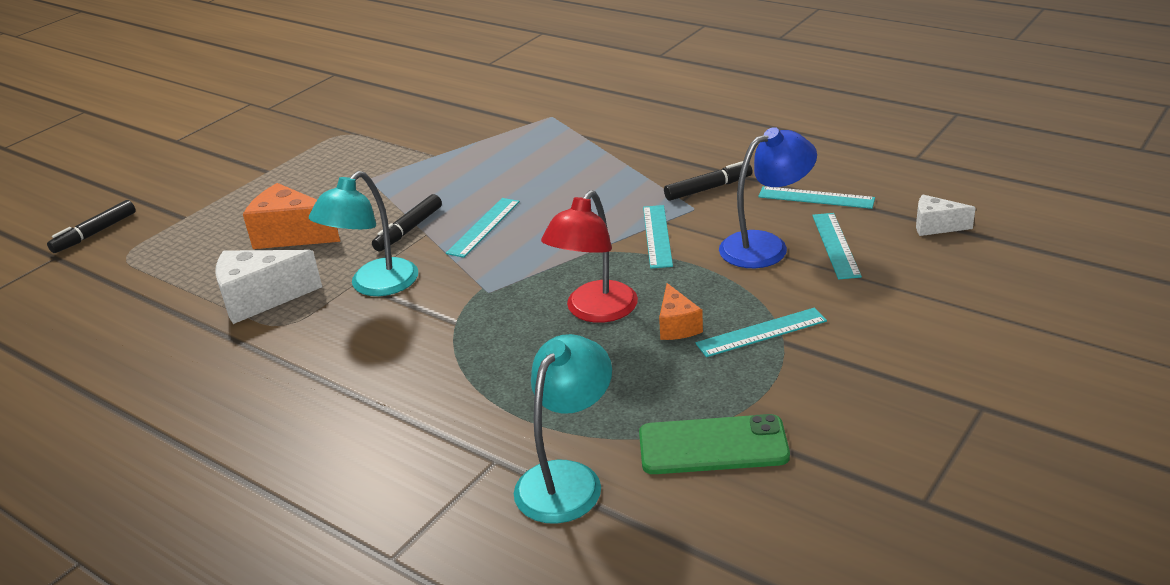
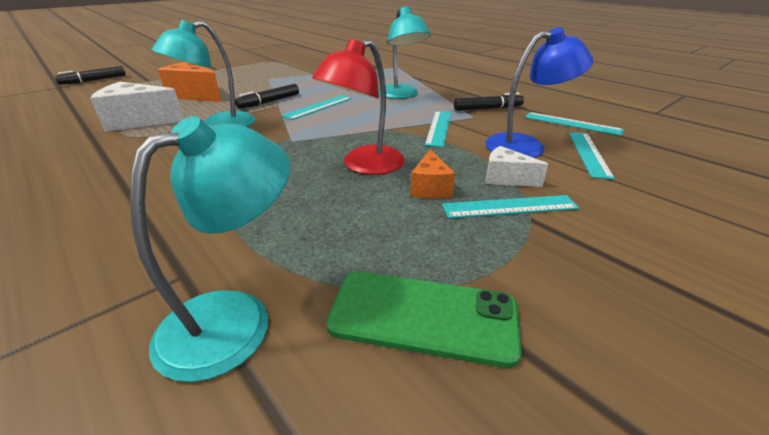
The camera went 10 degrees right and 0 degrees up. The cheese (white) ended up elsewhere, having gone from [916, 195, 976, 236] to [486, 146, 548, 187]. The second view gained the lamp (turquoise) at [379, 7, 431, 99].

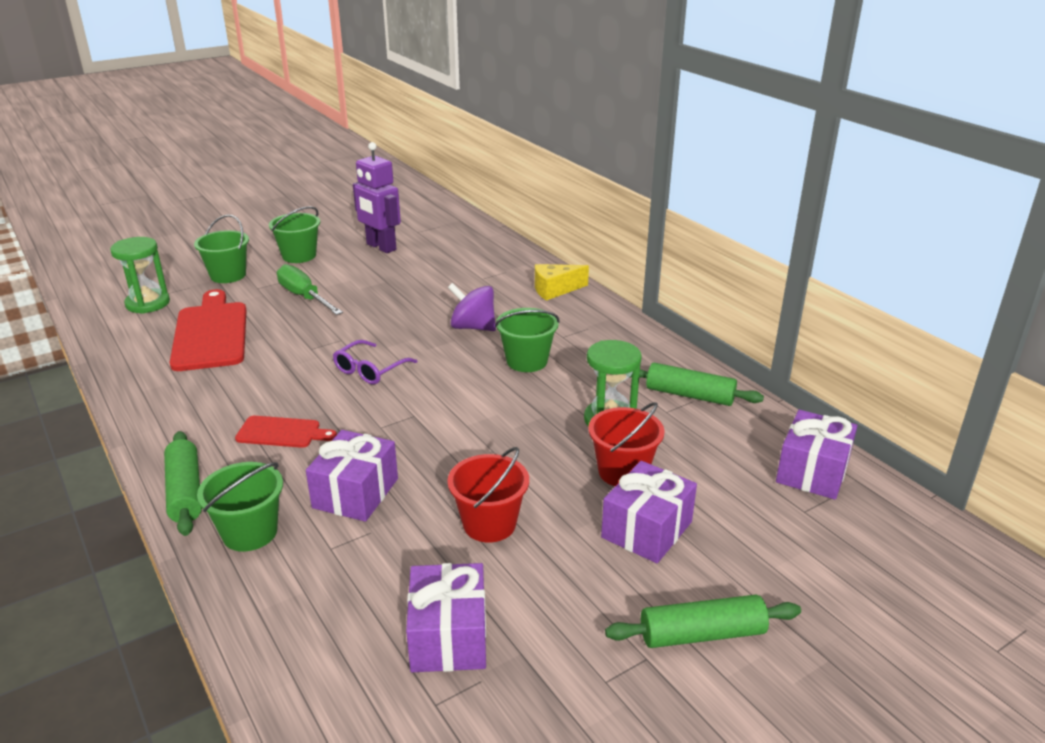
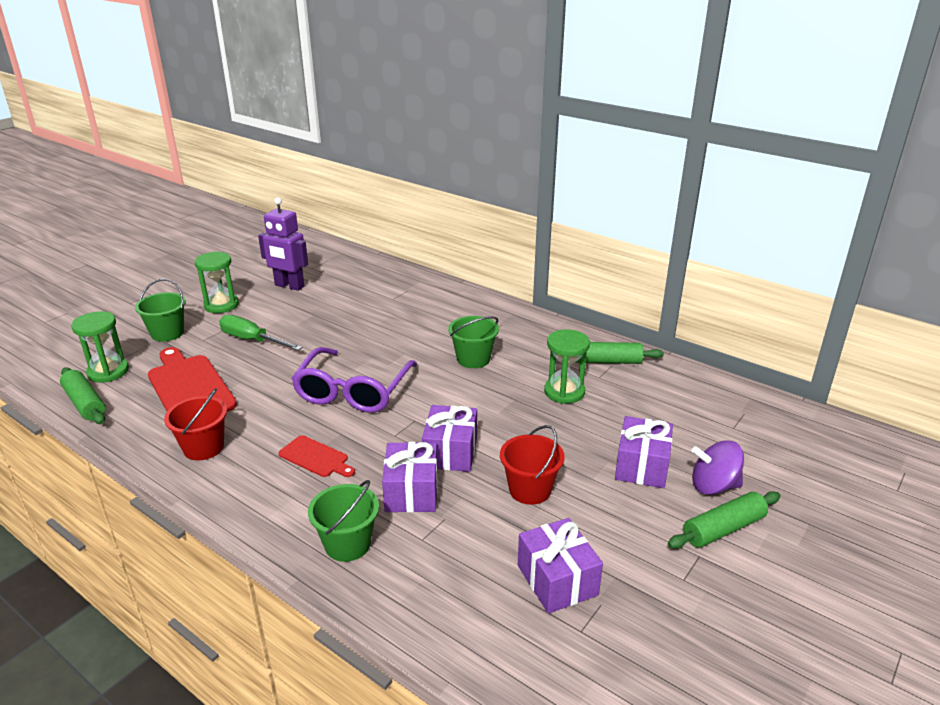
The camera went 20 degrees left and 0 degrees up. The rolling pin (green) ended up elsewhere, having gone from [164, 431, 202, 536] to [60, 367, 106, 424]. The cutting board (red) at [235, 416, 337, 448] ended up facing another way, 45 degrees clockwise from before. Where the bucket (green) stood at [269, 206, 320, 263], the hourglass (green) came to stand at [195, 252, 239, 313]. The size of the glasses (purple) at [333, 340, 417, 385] changed by a factor of 1.87. The spinning top (purple) ended up elsewhere, having gone from [448, 283, 496, 331] to [691, 440, 744, 495]. The second view lost the cheese (yellow) at [535, 264, 589, 301]. The bucket (red) ended up elsewhere, having gone from [588, 402, 665, 486] to [164, 388, 227, 460]. The gift (purple) ended up elsewhere, having gone from [776, 410, 857, 499] to [422, 405, 477, 472].

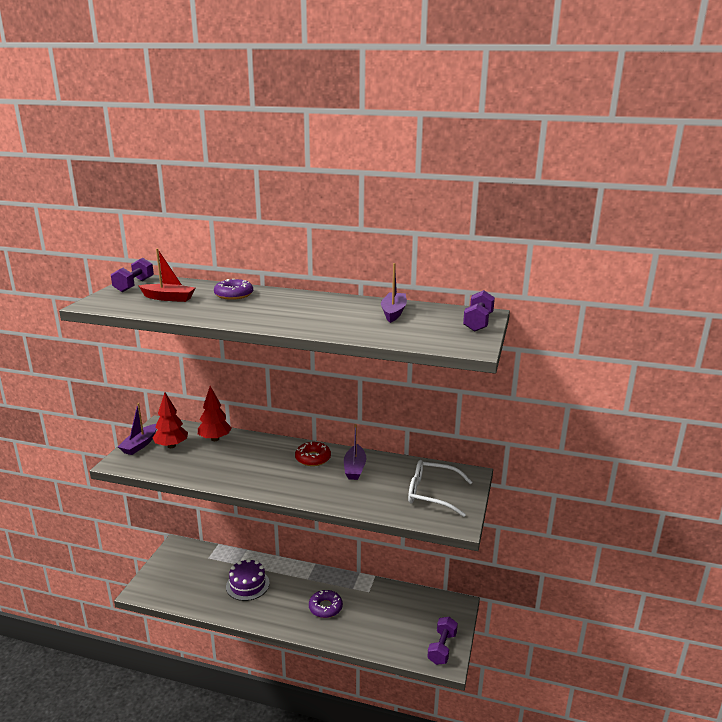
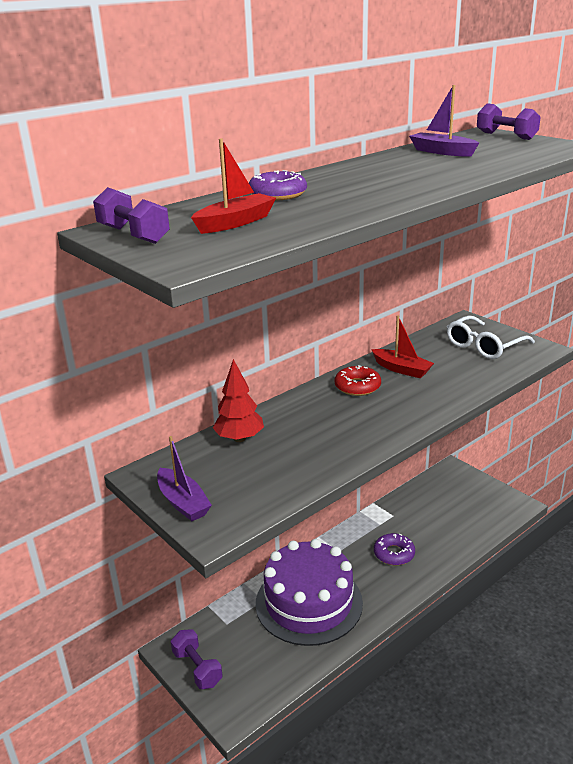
The camera went 55 degrees left and 5 degrees up. The second view lost the tree (red) at [152, 392, 188, 448]. The size of the cake (purple) at [226, 559, 270, 601] changed by a factor of 1.83. What was the boat (purple) at [344, 424, 366, 480] turned into the boat (red) at [371, 315, 434, 378]. The dumbbell (purple) ended up elsewhere, having gone from [427, 617, 458, 665] to [171, 629, 223, 689].

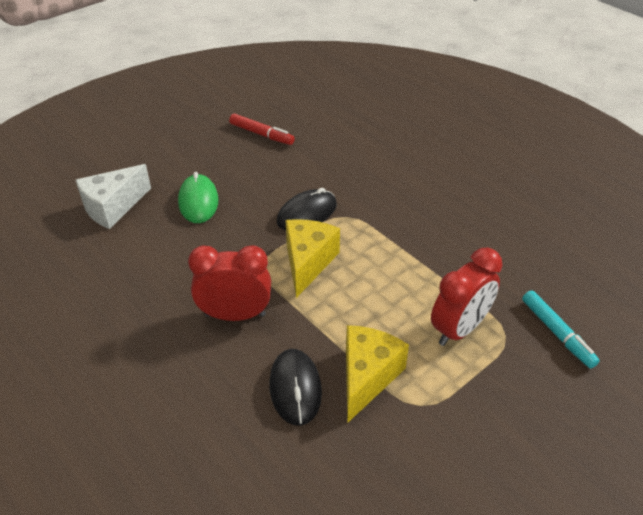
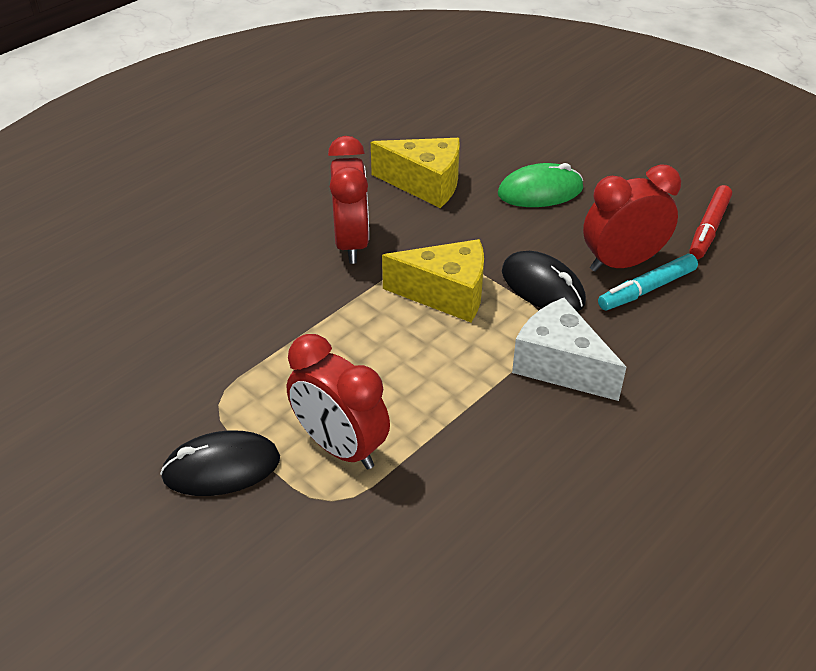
The camera went 85 degrees right and 0 degrees up. The cheese (white) ended up elsewhere, having gone from [76, 164, 151, 229] to [512, 298, 627, 401]. The mouse (black) ended up elsewhere, having gone from [269, 349, 322, 426] to [160, 431, 280, 496]. The cheese (yellow) ended up elsewhere, having gone from [346, 325, 409, 423] to [371, 138, 460, 208]. The marker (turquoise) ended up elsewhere, having gone from [522, 290, 600, 368] to [598, 254, 698, 310]. The second view gained the clock (red) at [583, 164, 681, 272].

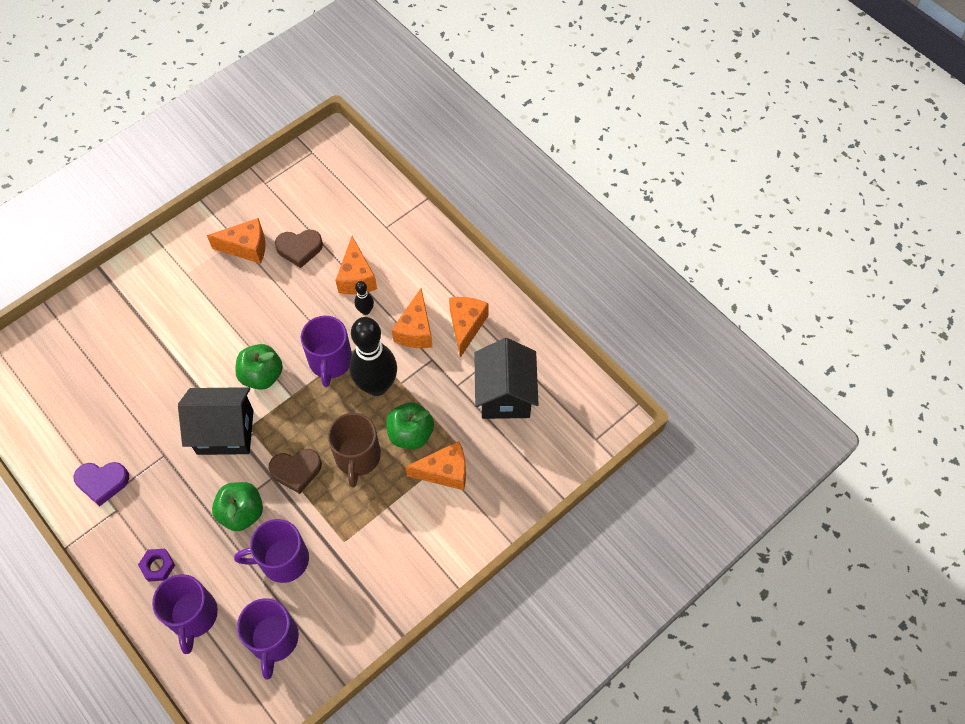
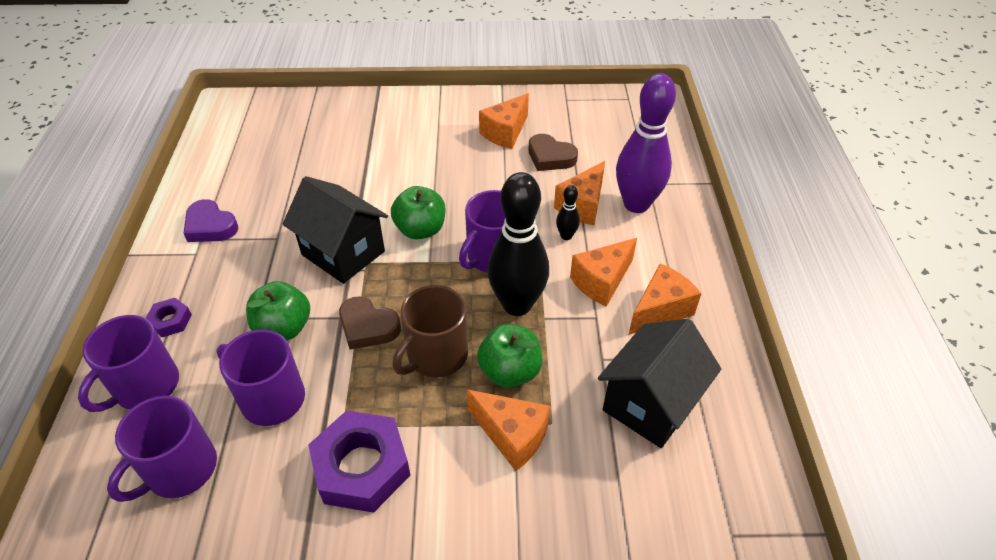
The camera went 40 degrees right and 15 degrees down. The cheese (orange) at [207, 218, 265, 264] ended up facing another way, 90 degrees clockwise from before. The second view gained the nut (purple) at [308, 410, 410, 513]. The second view gained the bowling pin (purple) at [616, 73, 676, 213].

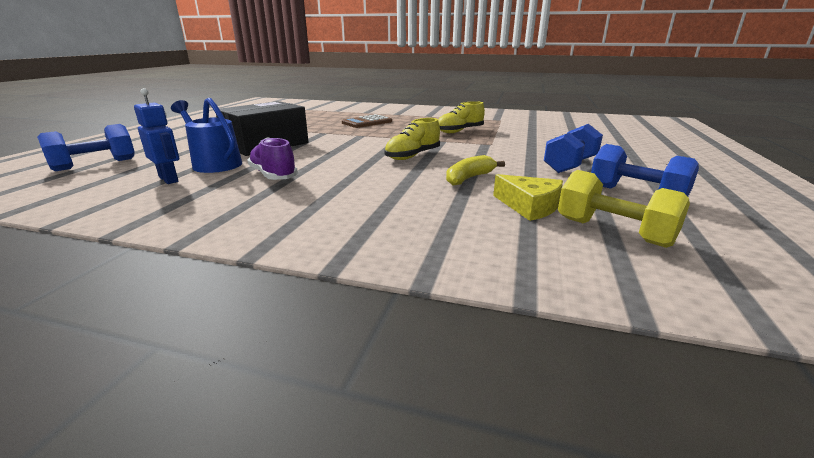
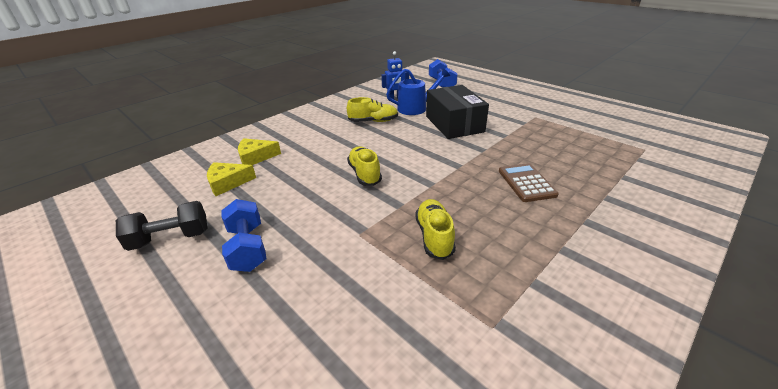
The camera went 120 degrees right and 10 degrees up. What was the shoe (purple) at [247, 137, 298, 180] turned into the shoe (yellow) at [347, 97, 398, 122]. The second view lost the banana (yellow) at [446, 155, 505, 186]. The second view lost the dumbbell (yellow) at [558, 170, 690, 248]. What was the dumbbell (blue) at [591, 144, 699, 197] turned into the dumbbell (black) at [116, 201, 208, 251]. The second view gained the cheese (yellow) at [238, 138, 281, 165].

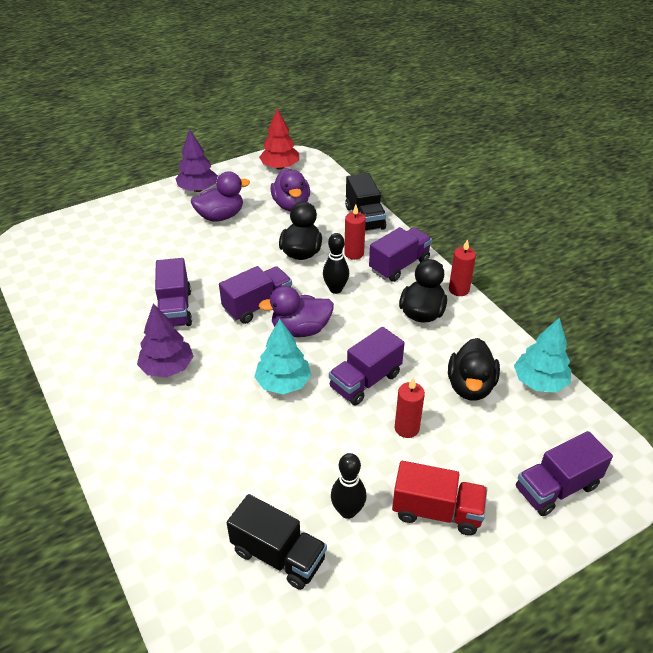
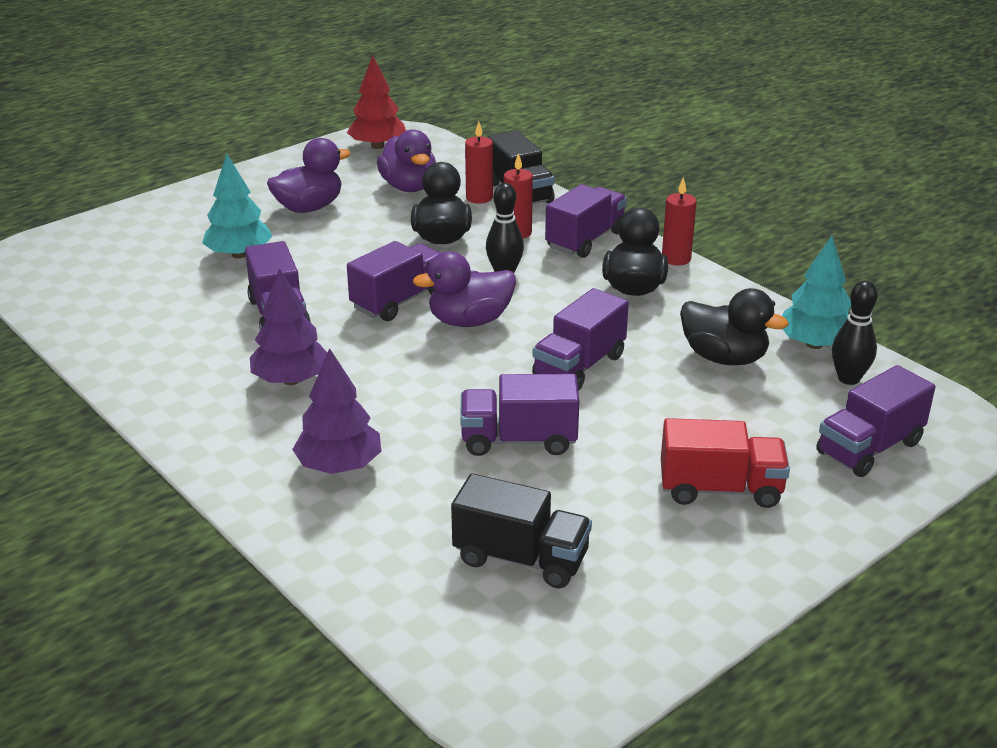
The camera went 10 degrees left and 10 degrees down. The tree (purple) ended up elsewhere, having gone from [176, 129, 218, 192] to [292, 348, 382, 474]. The tree (turquoise) ended up elsewhere, having gone from [254, 319, 311, 394] to [202, 153, 273, 258]. The bowling pin (black) ended up elsewhere, having gone from [331, 453, 366, 519] to [832, 280, 878, 385]. The candle (red) ended up elsewhere, having gone from [395, 378, 425, 438] to [465, 121, 493, 204]. The duck (black) at [448, 338, 500, 400] ended up facing another way, 60 degrees counterclockwise from before. The second view gained the truck (purple) at [460, 374, 579, 456].

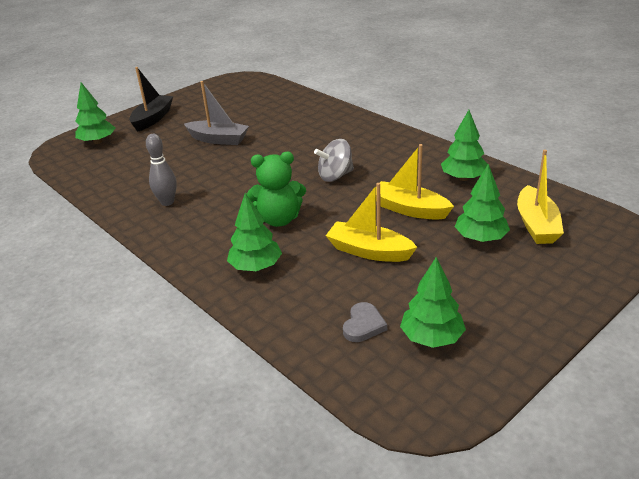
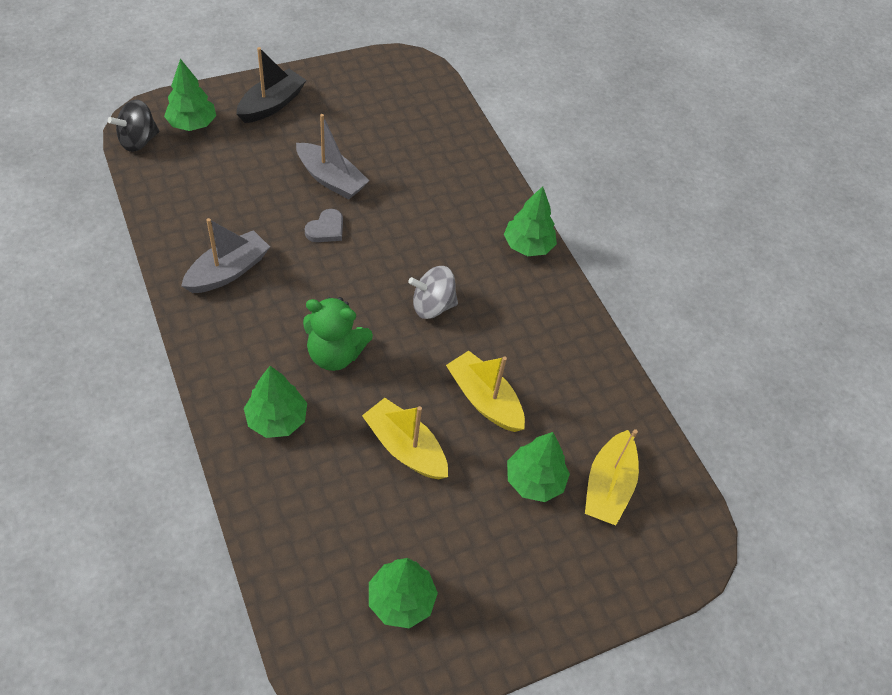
The camera went 10 degrees right and 20 degrees up. Where the bowling pin (grey) stood at [146, 134, 177, 206], the boat (grey) came to stand at [181, 218, 270, 293]. The heart (grey) ended up elsewhere, having gone from [343, 302, 387, 342] to [305, 209, 343, 242]. The tree (green) ended up elsewhere, having gone from [441, 110, 488, 181] to [504, 186, 557, 256]. The second view gained the spinning top (black) at [108, 99, 160, 152].

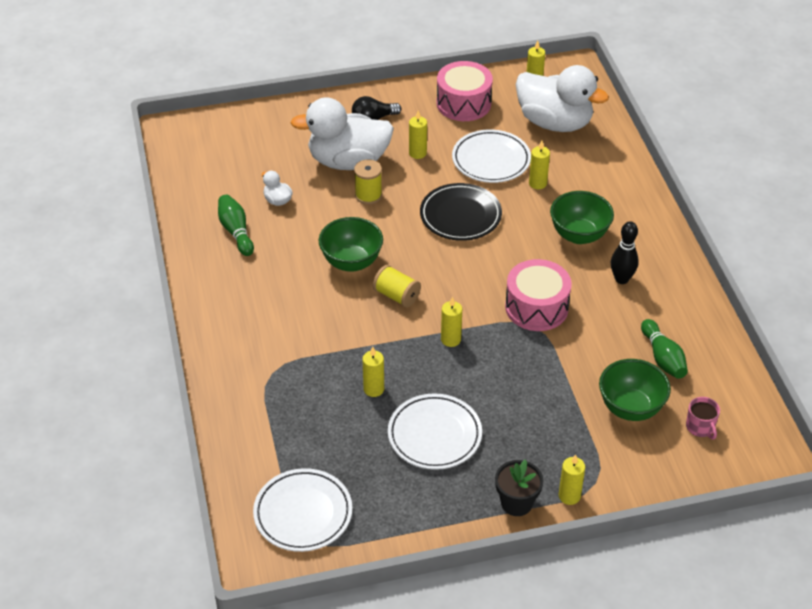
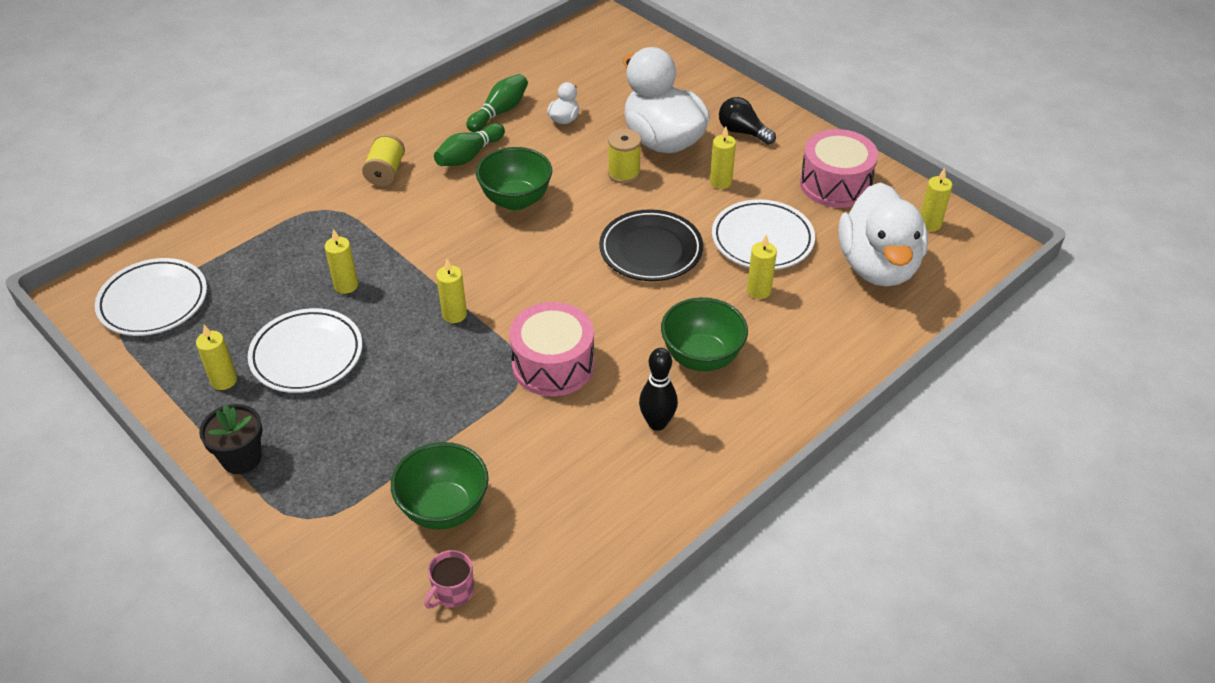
The camera went 60 degrees right and 0 degrees up. The spool (yellow) ended up elsewhere, having gone from [373, 265, 421, 307] to [362, 134, 405, 187]. The candle (yellow) ended up elsewhere, having gone from [558, 454, 585, 505] to [196, 325, 237, 390]. The bowling pin (green) ended up elsewhere, having gone from [641, 319, 688, 379] to [434, 123, 505, 166].

